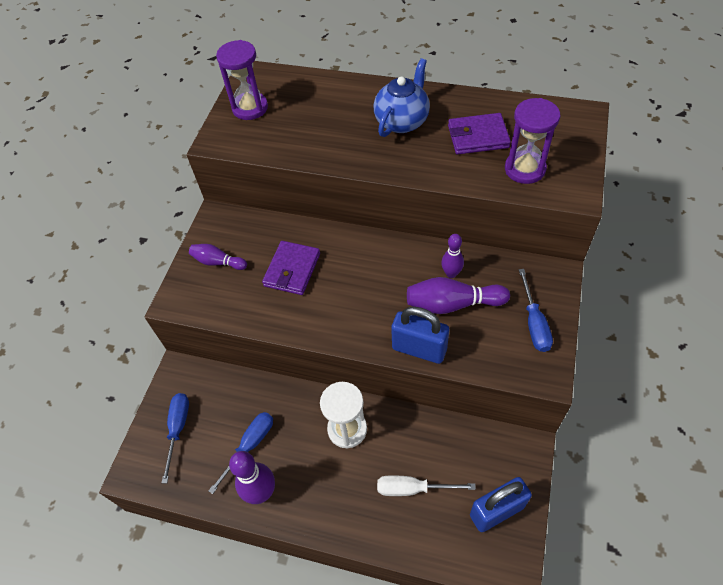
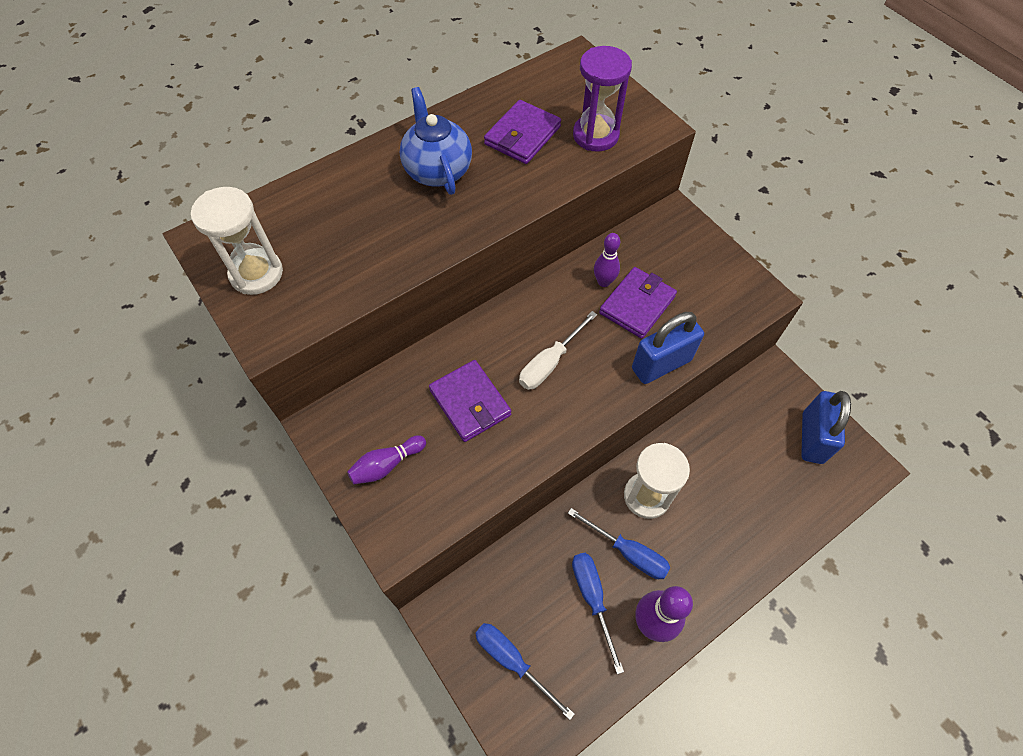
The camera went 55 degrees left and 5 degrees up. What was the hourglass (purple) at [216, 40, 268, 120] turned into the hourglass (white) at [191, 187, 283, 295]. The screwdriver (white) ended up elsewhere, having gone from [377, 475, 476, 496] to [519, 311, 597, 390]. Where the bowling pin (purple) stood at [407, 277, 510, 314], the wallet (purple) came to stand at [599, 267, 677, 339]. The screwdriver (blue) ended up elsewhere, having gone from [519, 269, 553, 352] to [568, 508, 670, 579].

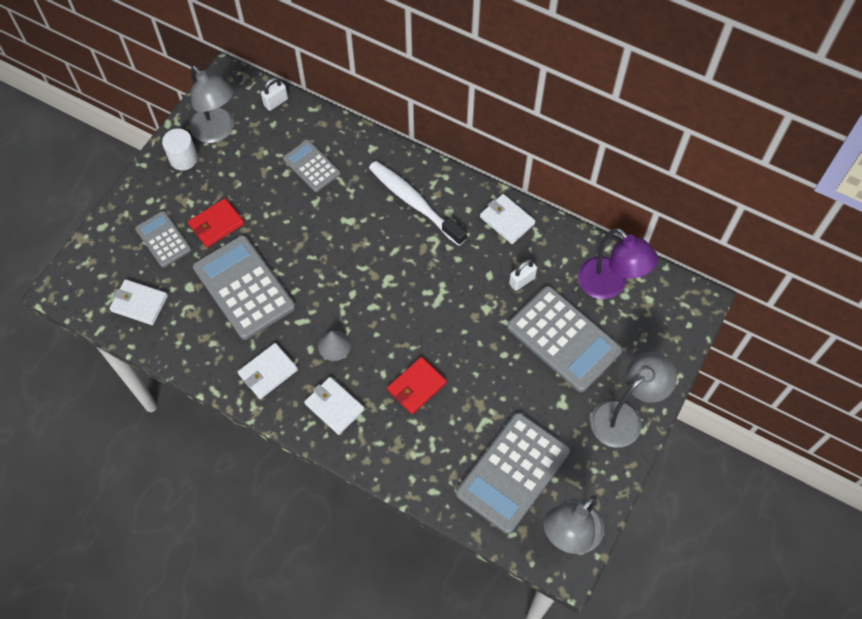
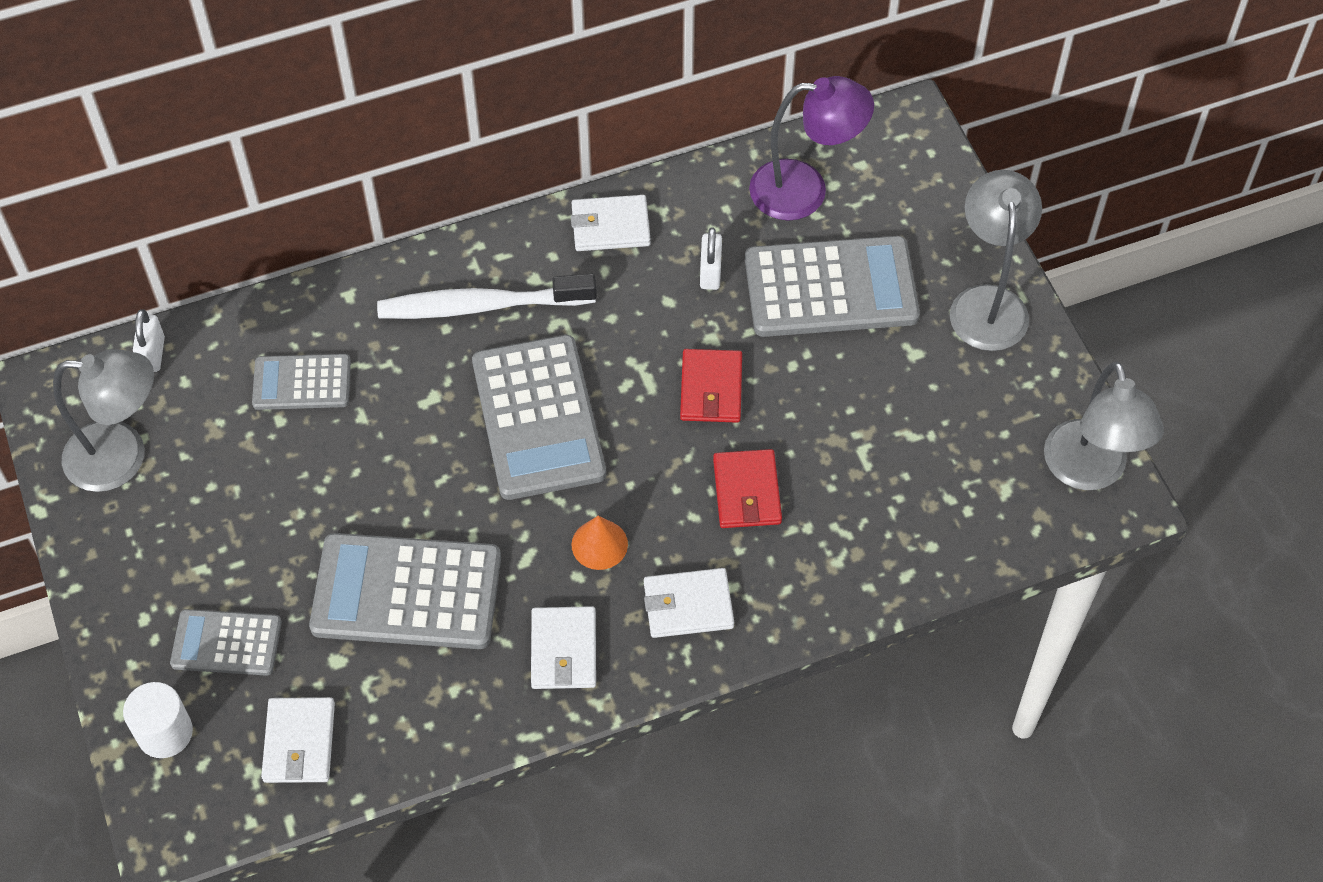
The camera went 50 degrees left and 5 degrees down. The wallet (white) at [109, 279, 168, 325] ended up facing another way, 60 degrees counterclockwise from before. The cylinder (white) ended up elsewhere, having gone from [162, 128, 198, 170] to [123, 682, 193, 758]. The wallet (red) ended up elsewhere, having gone from [188, 198, 244, 247] to [680, 349, 742, 423]. What was the cone (grey) at [318, 331, 351, 361] turned into the cone (orange) at [572, 516, 628, 570]. The calculator (grey) ended up elsewhere, having gone from [456, 412, 570, 534] to [472, 335, 606, 500].

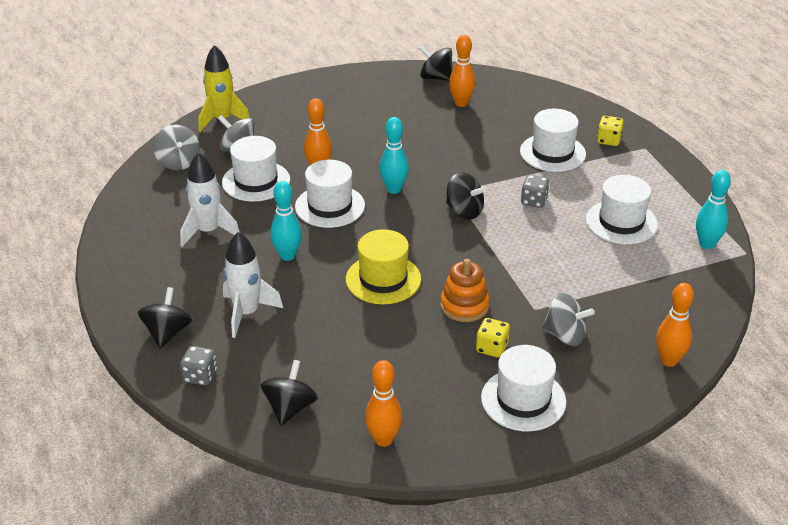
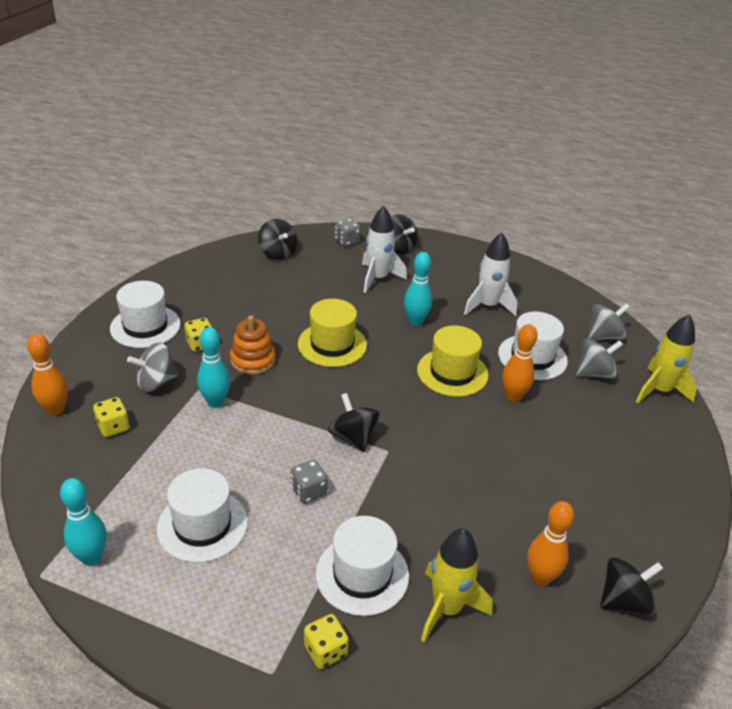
The camera went 130 degrees right and 0 degrees up. The spinning top (grey) at [153, 125, 200, 170] ended up facing another way, 135 degrees clockwise from before. What was the hat (white) at [295, 160, 365, 228] turned into the hat (yellow) at [417, 325, 488, 397]. The second view lost the bowling pin (orange) at [365, 360, 402, 447]. The bowling pin (turquoise) ended up elsewhere, having gone from [380, 117, 409, 194] to [197, 327, 230, 408]. The spinning top (black) at [446, 172, 486, 219] ended up facing another way, 75 degrees clockwise from before. The second view gained the dice (yellow) at [93, 397, 130, 437]. The second view gained the rocket (yellow) at [421, 528, 493, 642].

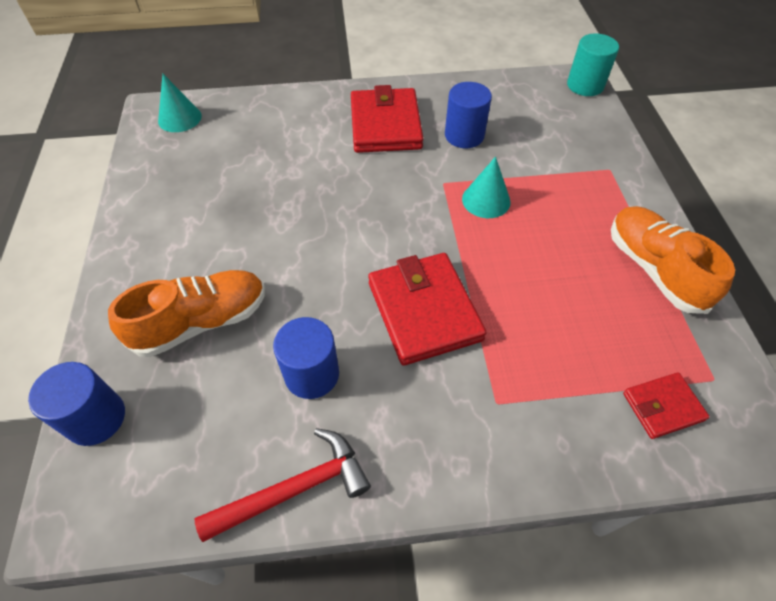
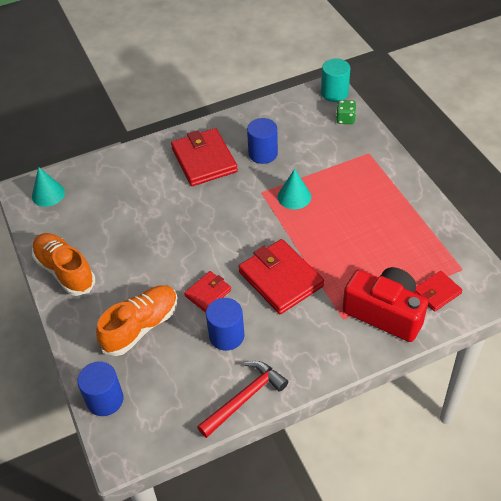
The camera went 15 degrees left and 5 degrees down. The shoe (orange) ended up elsewhere, having gone from [611, 206, 735, 314] to [32, 233, 95, 296]. The second view gained the wallet (red) at [184, 271, 231, 312]. The second view gained the dice (green) at [336, 100, 356, 124]. The second view gained the camera (red) at [343, 267, 428, 342].

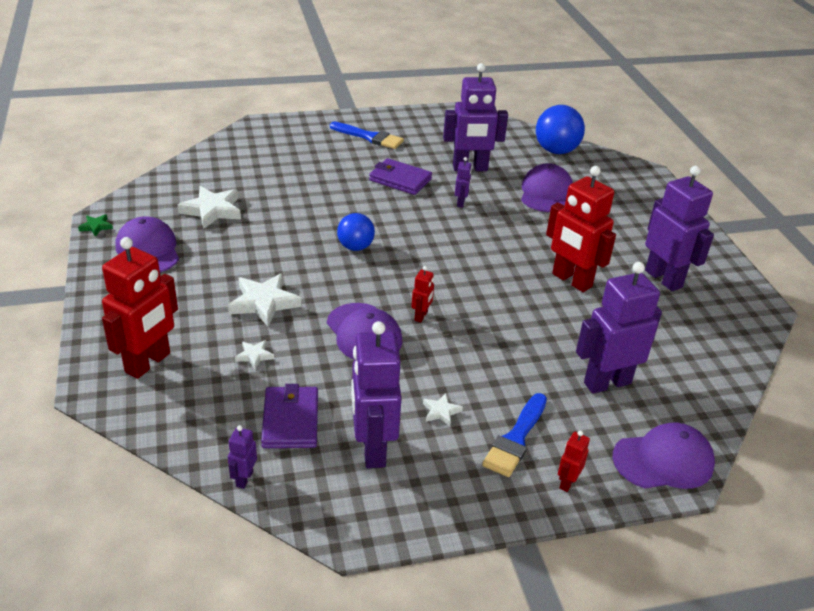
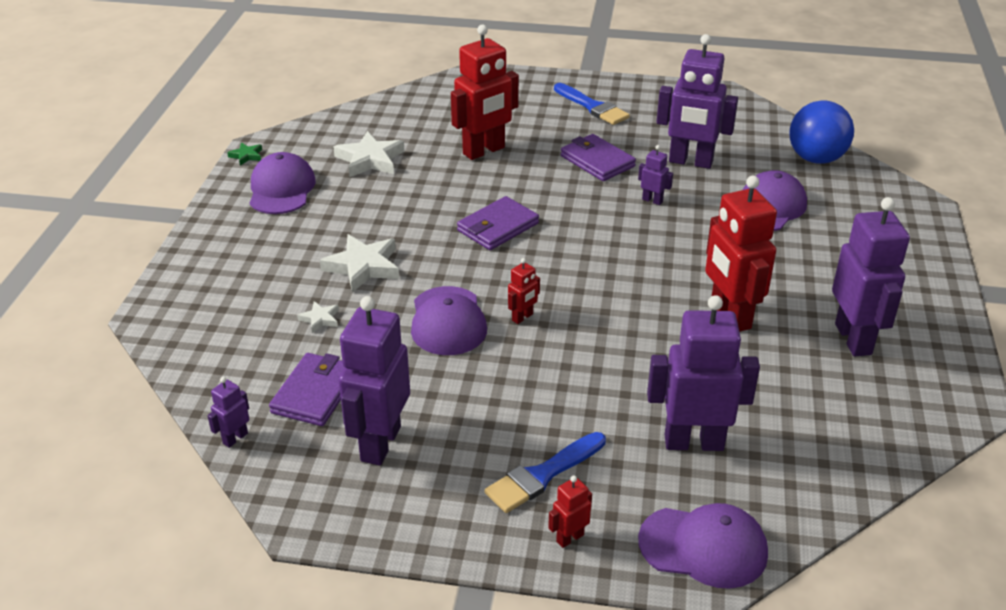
The camera went 25 degrees right and 0 degrees up. The robot (red) ended up elsewhere, having gone from [102, 237, 178, 379] to [451, 24, 519, 160]. Where the ball (blue) stood at [337, 213, 375, 251], the wallet (purple) came to stand at [457, 196, 539, 250]. The second view lost the star (white) at [423, 393, 463, 426]. The robot (purple) at [455, 157, 472, 208] ended up facing another way, 90 degrees counterclockwise from before.

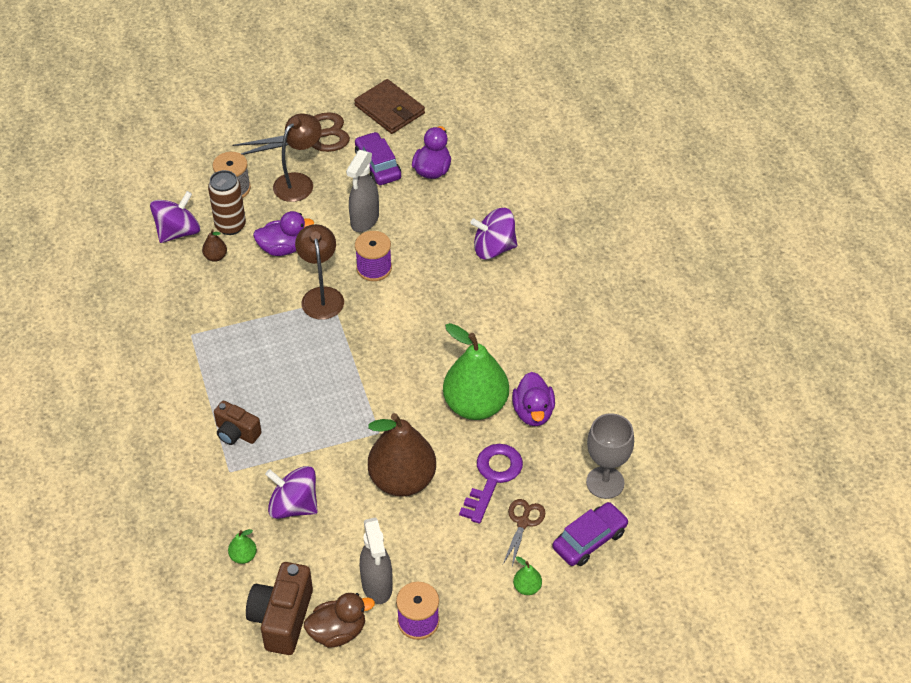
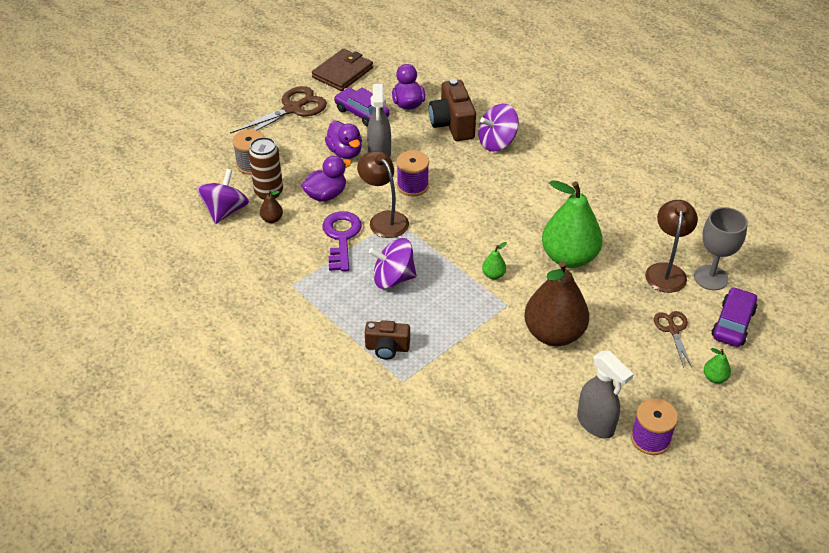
The camera went 25 degrees left and 5 degrees down. The pear (green) ended up elsewhere, having gone from [228, 529, 257, 564] to [482, 242, 507, 279]. The camera (brown) ended up elsewhere, having gone from [246, 562, 313, 655] to [429, 79, 476, 141]. The spinning top (purple) ended up elsewhere, having gone from [265, 466, 318, 519] to [369, 238, 417, 289]. The lamp (brown) ended up elsewhere, having gone from [273, 113, 321, 202] to [645, 200, 698, 293]. The second view lost the duck (brown) at [304, 593, 375, 648]. The wallet (brown) at [354, 79, 425, 134] ended up facing another way, 75 degrees counterclockwise from before. The key (purple) ended up elsewhere, having gone from [459, 444, 523, 524] to [322, 211, 362, 271]. The duck (purple) ended up elsewhere, having gone from [512, 372, 555, 426] to [325, 121, 362, 159].

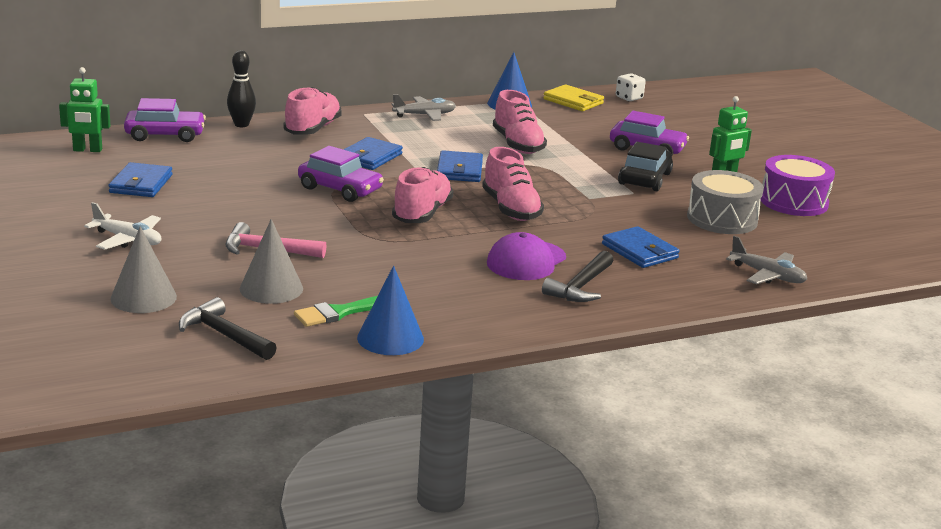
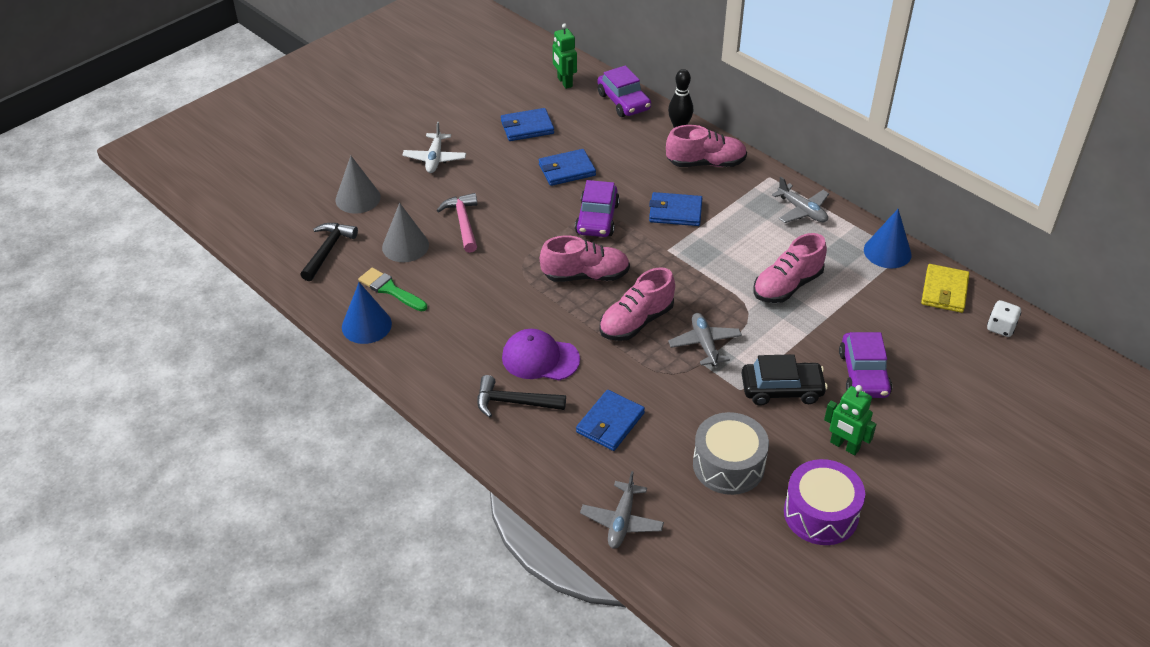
The camera went 70 degrees right and 20 degrees up. The wallet (blue) ended up elsewhere, having gone from [437, 150, 483, 182] to [539, 149, 596, 186]. The second view gained the plane (grey) at [668, 313, 742, 367].

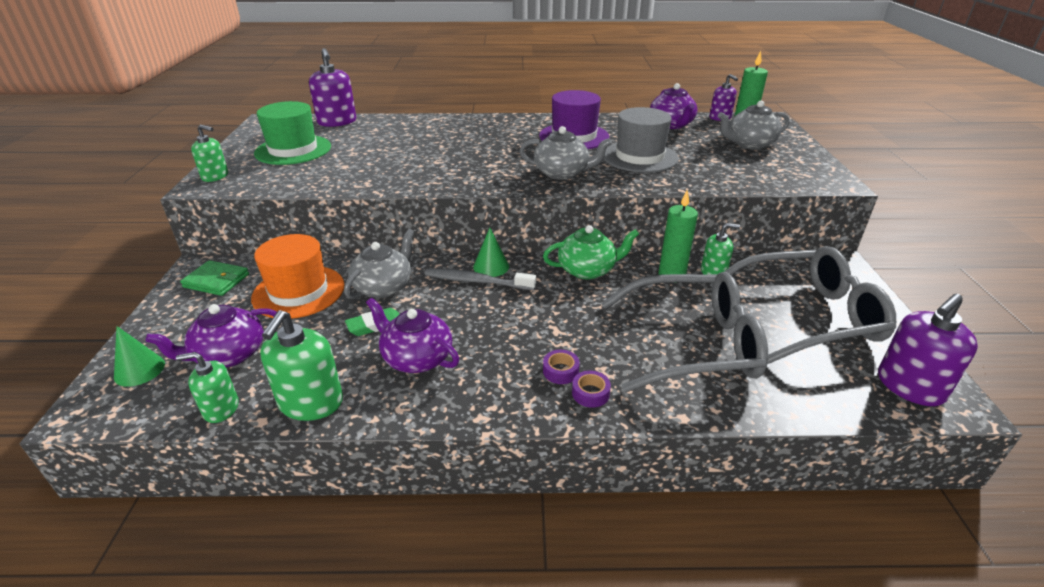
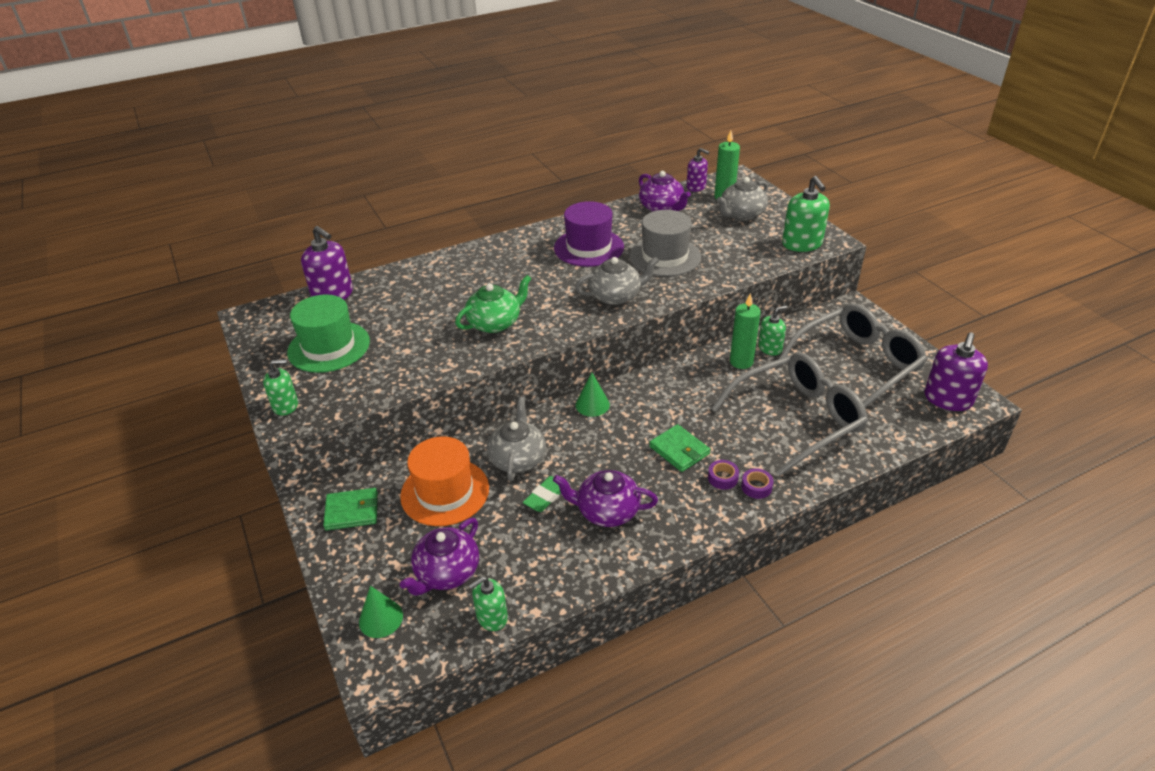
The camera went 25 degrees left and 5 degrees up. The soap dispenser (green) ended up elsewhere, having gone from [260, 310, 343, 421] to [782, 176, 830, 252]. The second view lost the toothbrush (grey) at [425, 269, 536, 290]. The teapot (green) ended up elsewhere, having gone from [543, 225, 639, 280] to [455, 275, 532, 333]. The second view gained the wallet (green) at [649, 424, 710, 472].

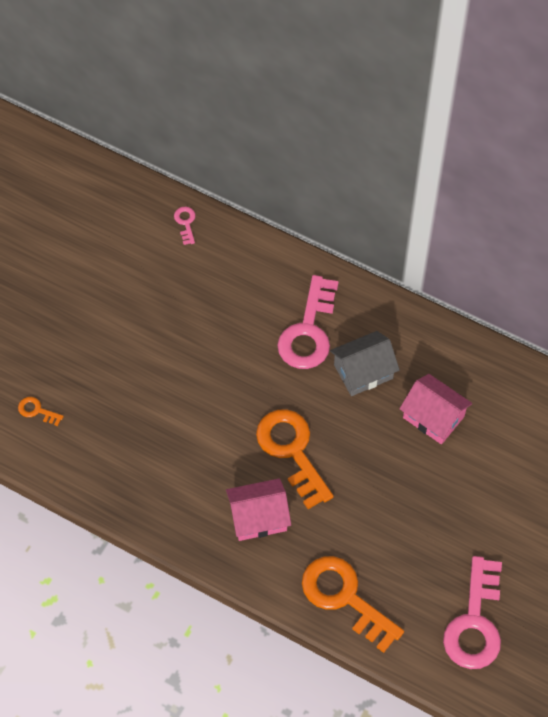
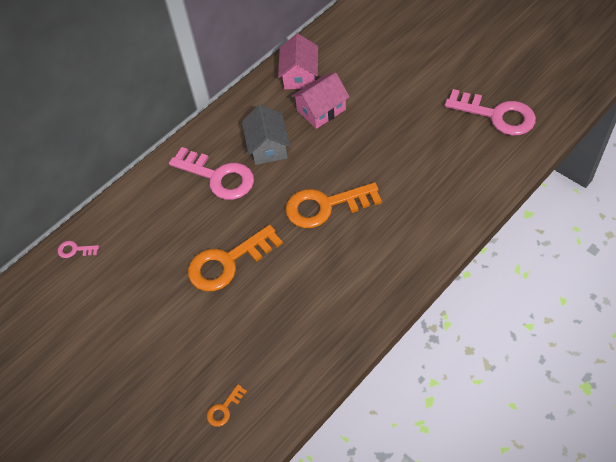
The camera went 70 degrees left and 5 degrees down. The house (pink) ended up elsewhere, having gone from [226, 478, 291, 541] to [278, 34, 318, 89]. The key (orange) ended up elsewhere, having gone from [302, 556, 404, 653] to [188, 225, 283, 291].

